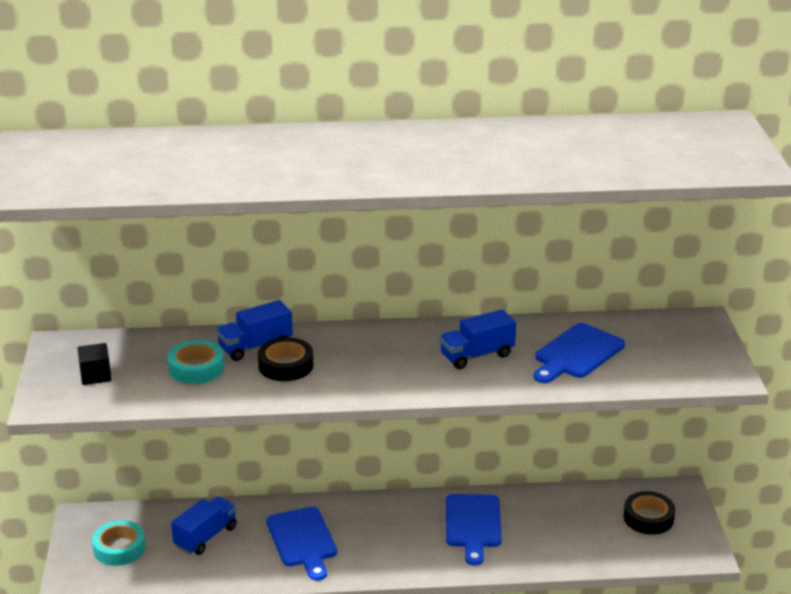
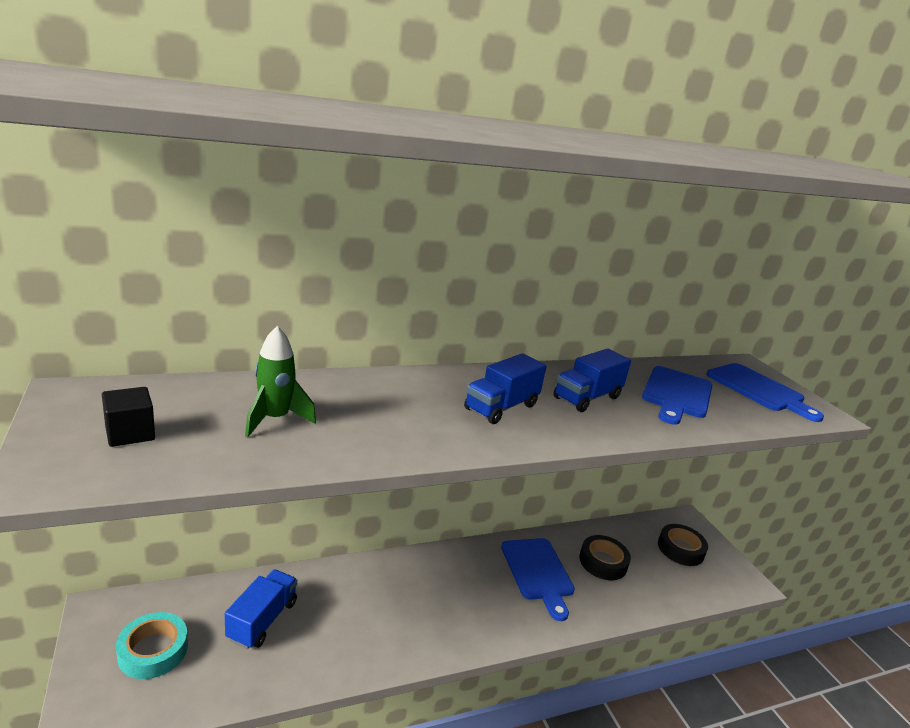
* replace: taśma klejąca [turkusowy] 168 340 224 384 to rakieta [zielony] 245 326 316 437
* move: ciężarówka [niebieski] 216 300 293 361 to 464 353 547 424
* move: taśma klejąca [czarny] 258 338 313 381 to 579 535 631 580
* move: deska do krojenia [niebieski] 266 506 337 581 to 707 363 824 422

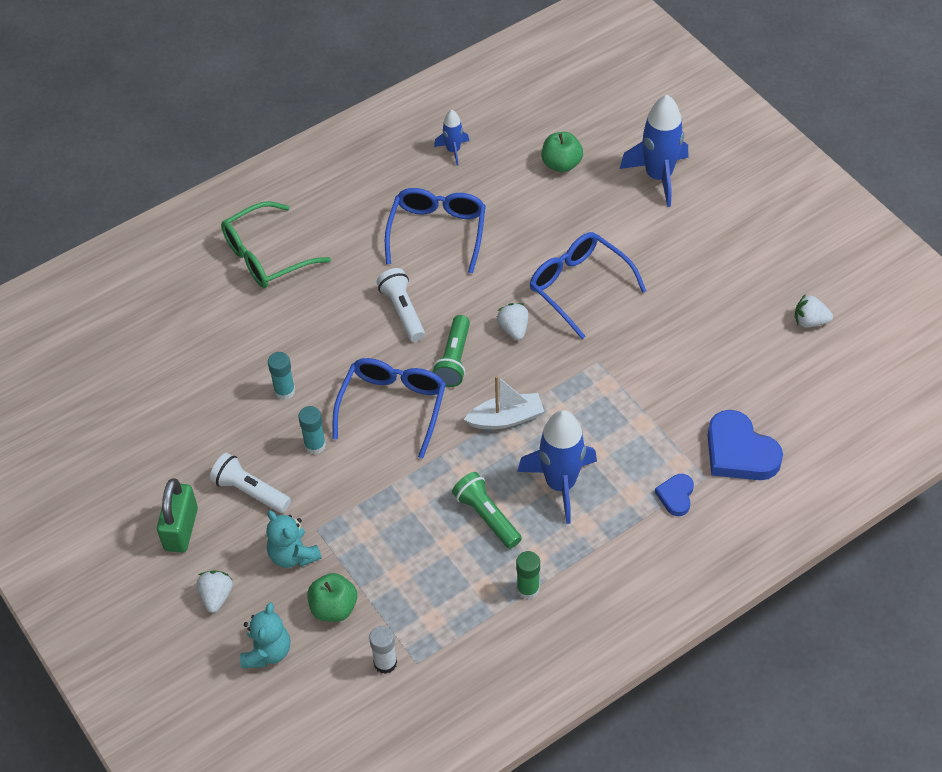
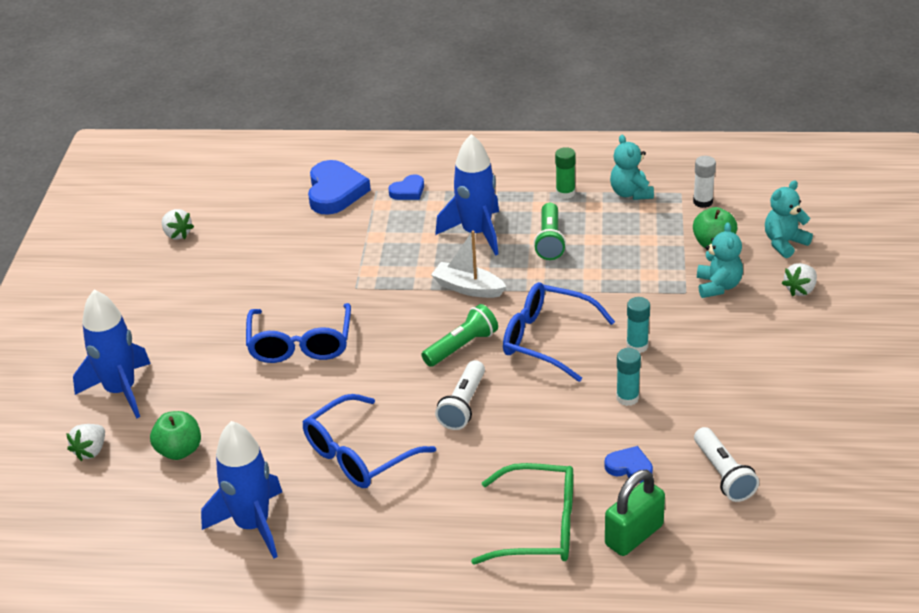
* move: truskawka [biały] 497 303 529 340 to 66 424 105 461
* resize: rakieta [niebieski] 434 110 469 166 = 201 421 282 558 x1.94
* rotate: okulary [niebieski] 332 358 446 459 = 503 282 615 382 60 degrees clockwise
* insert: serce [niebieski] 604 446 653 483
* move: kłódka [zielony] 157 478 198 553 to 605 470 665 556
* insert: miś [turkusowy] 610 135 654 200
* move: latarka [biały] 210 453 291 513 to 694 427 759 502

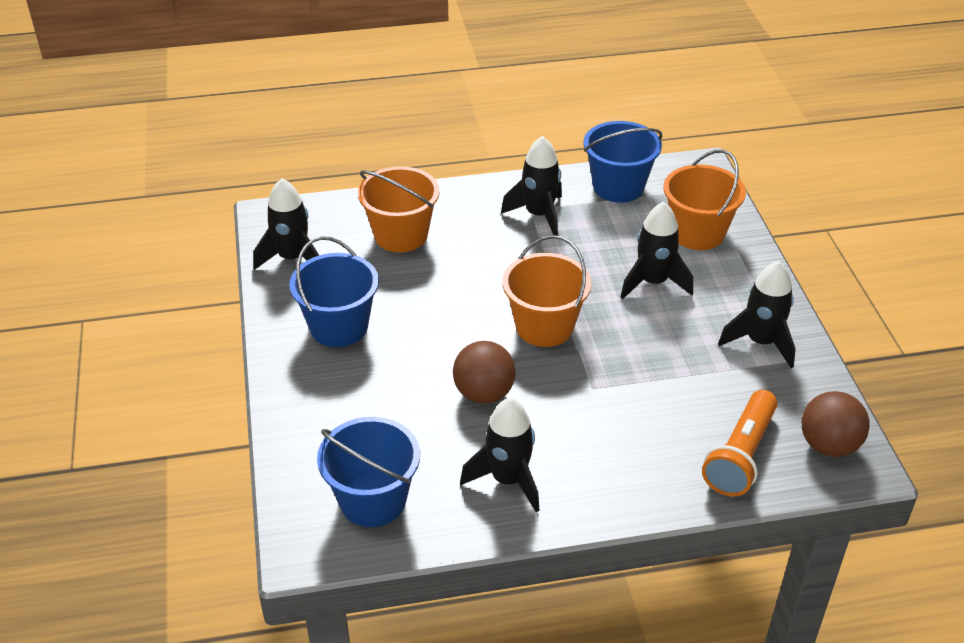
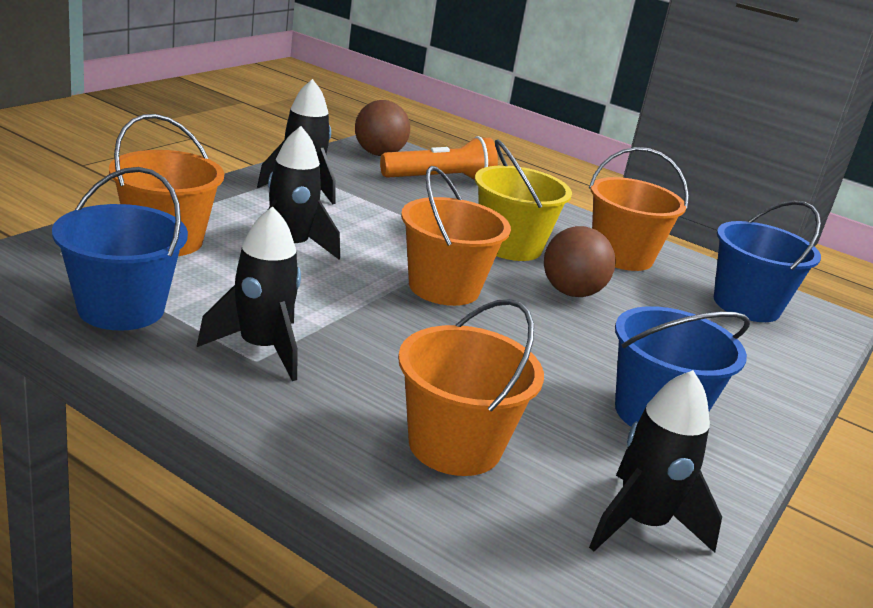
* insert: wiadro [żółty] 475 140 572 261
* replace: rakieta [czarny] 460 398 540 512 to wiadro [pomarańczowy] 589 147 689 271

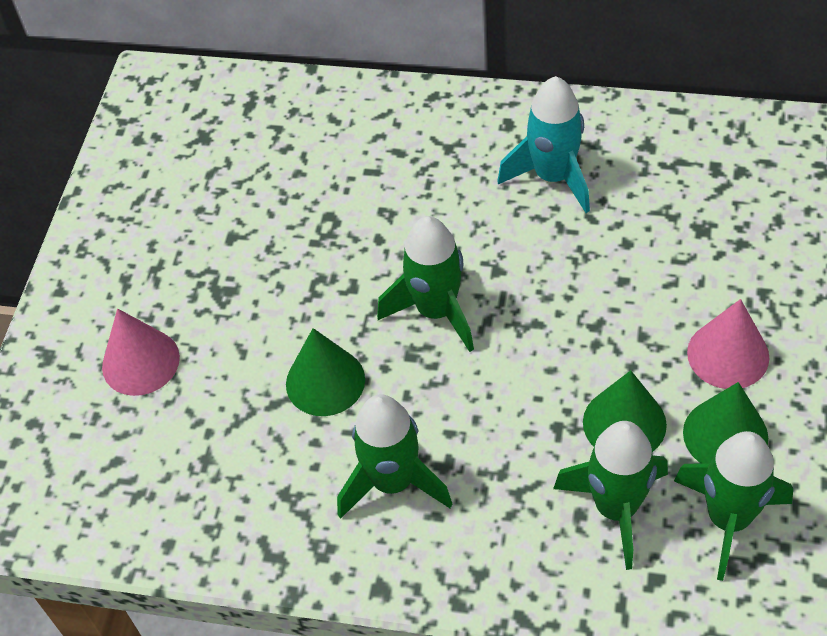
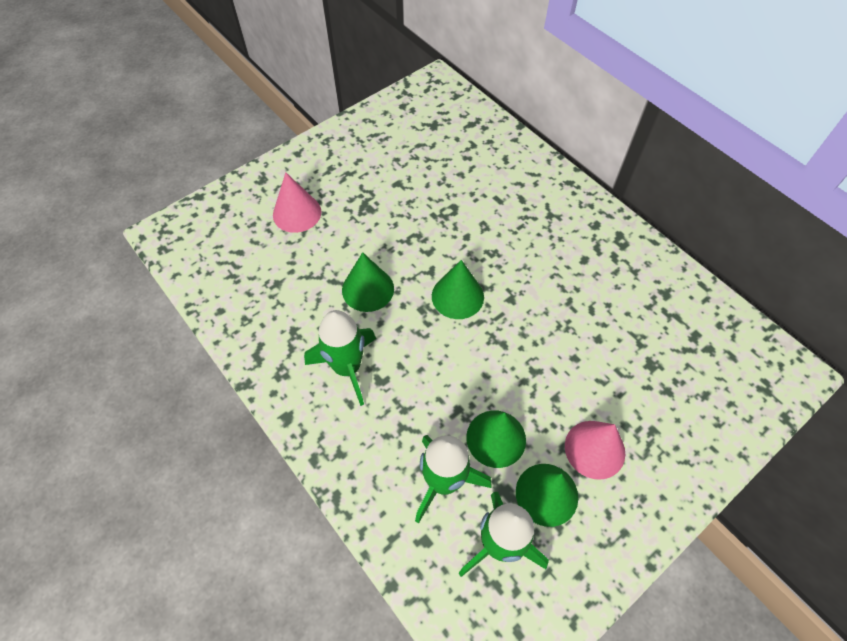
* replace: rakieta [zielony] 377 216 474 352 to stożek [zielony] 432 260 484 319
* delete: rakieta [turkusowy] 497 76 590 213

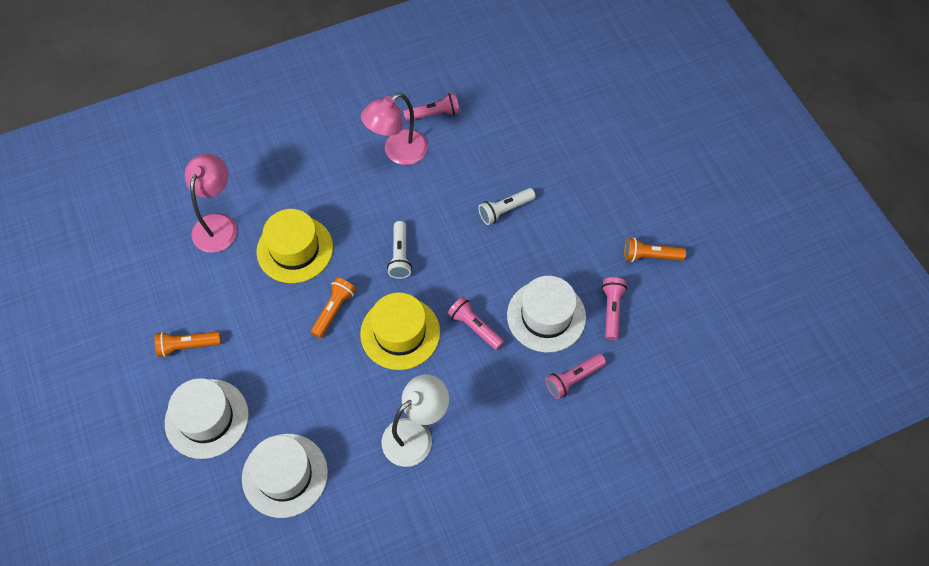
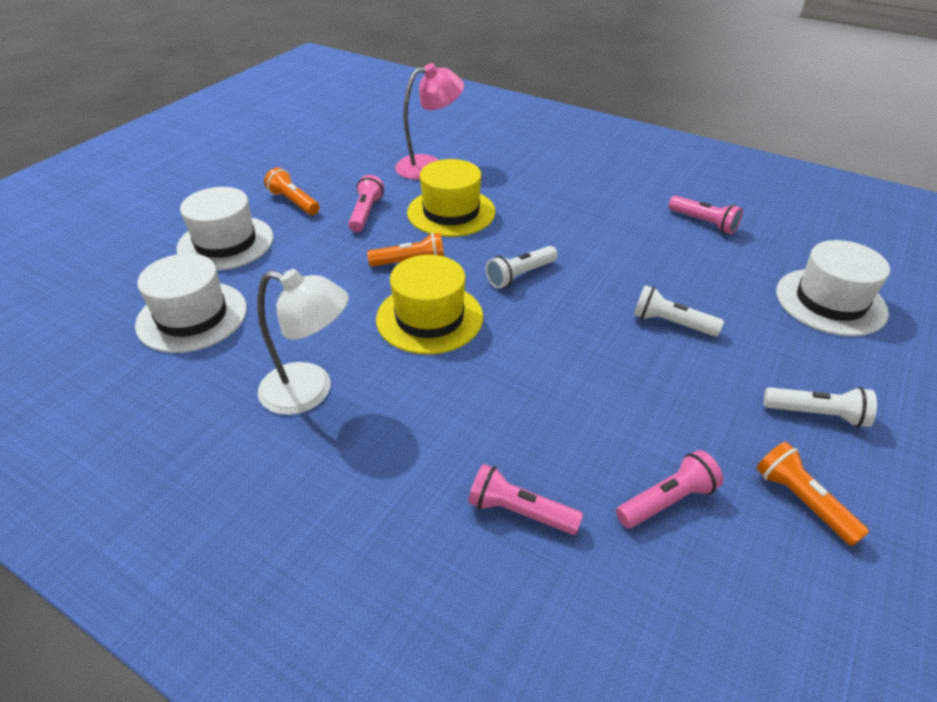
* move: latarka [różowy] 448 297 504 350 to 348 175 384 232
* insert: latarka [biały] 764 387 877 427
* move: kapelusz [biały] 507 276 586 353 to 776 240 890 336
* delete: lampka [różowy] 361 93 428 165

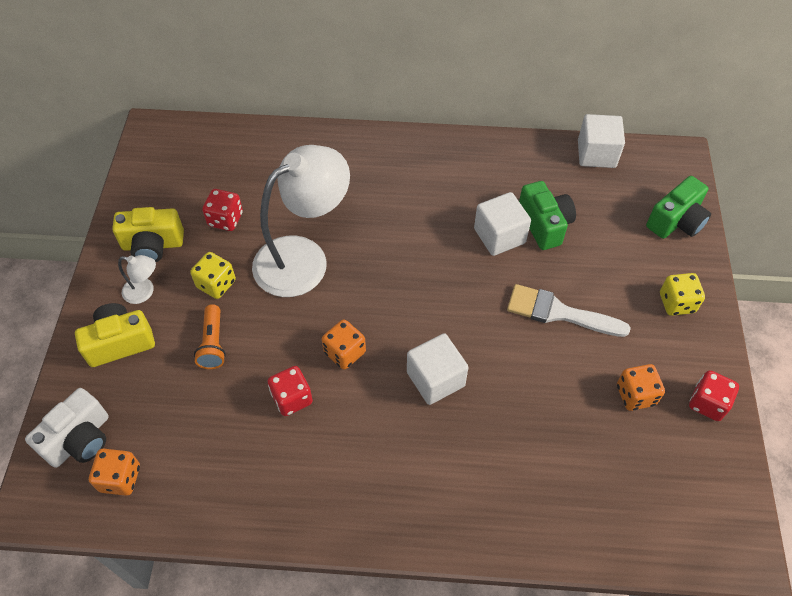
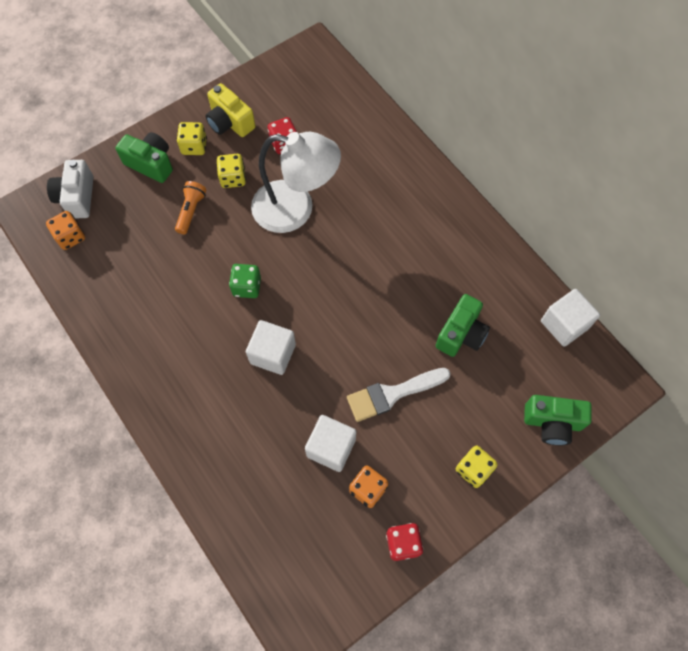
* rotate: aparat fotograficzny [biały] 25 388 109 468 = 47 160 93 219 90 degrees clockwise
* recolor: aparat fotograficzny [żółty] 75 303 155 367 to aparat fotograficzny [zielony] 115 132 173 183
* rotate: latarka [pomarańczowy] 194 304 226 369 = 175 181 206 234 150 degrees clockwise
* replace: lampka [biały] 118 255 156 304 to kostka do gry [żółty] 177 122 207 155
* recolor: kostka do gry [pomarańczowy] 322 319 366 370 to kostka do gry [zielony] 229 264 261 298
* move: sześcian [biały] 474 192 531 256 to 305 415 356 472
* rotate: pędzel [biały] 507 284 631 337 = 347 368 451 422 90 degrees counterclockwise
* delete: kostka do gry [czerwony] 268 366 313 416

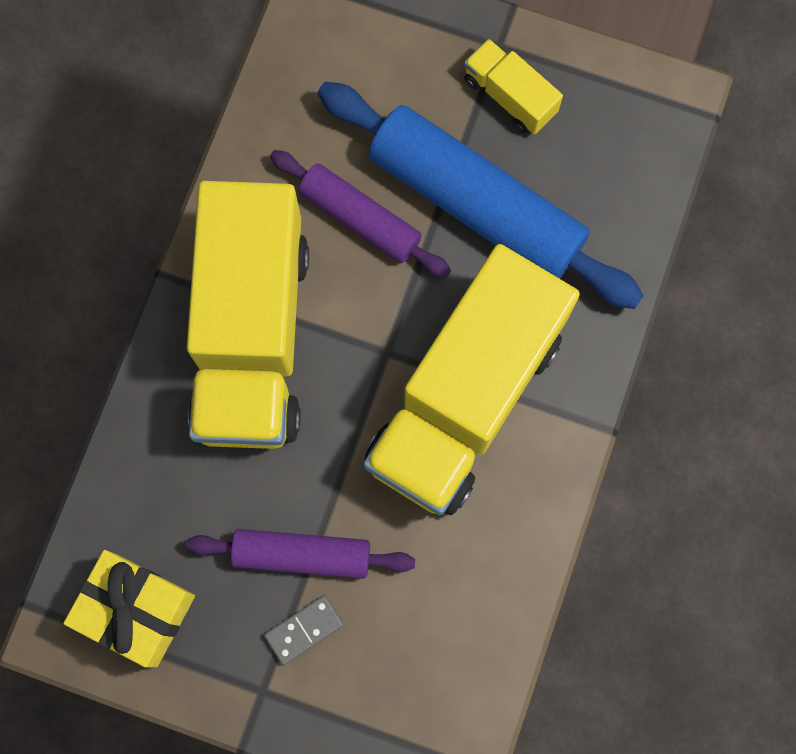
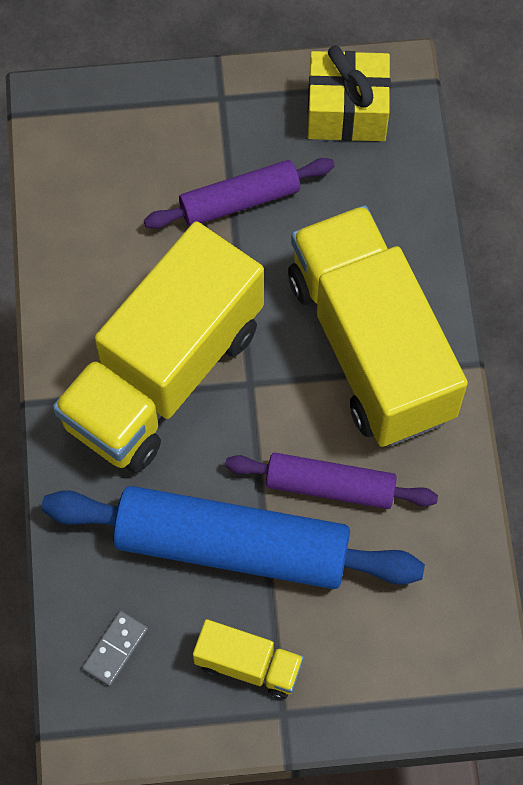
* rotate: ciężarówka [żółty] 364 244 580 515 = 53 221 264 473 150 degrees counterclockwise
* move: kostka domina [szary] 264 595 344 665 to 82 611 148 687

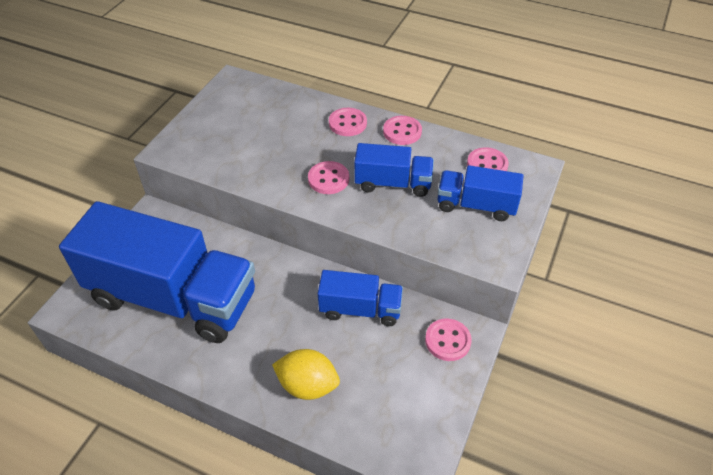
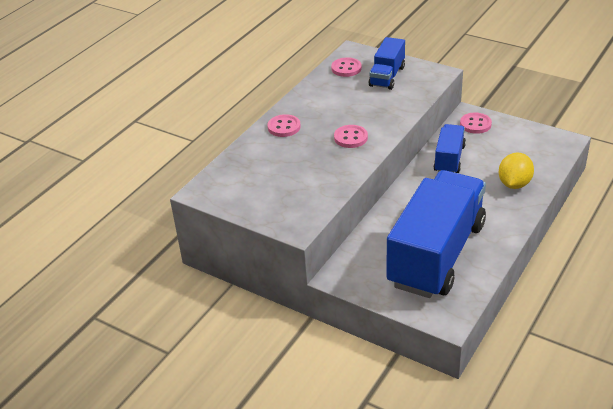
* delete: ciężarówka [niebieski] 354 143 434 197
* delete: guzik [różowy] 383 116 422 145

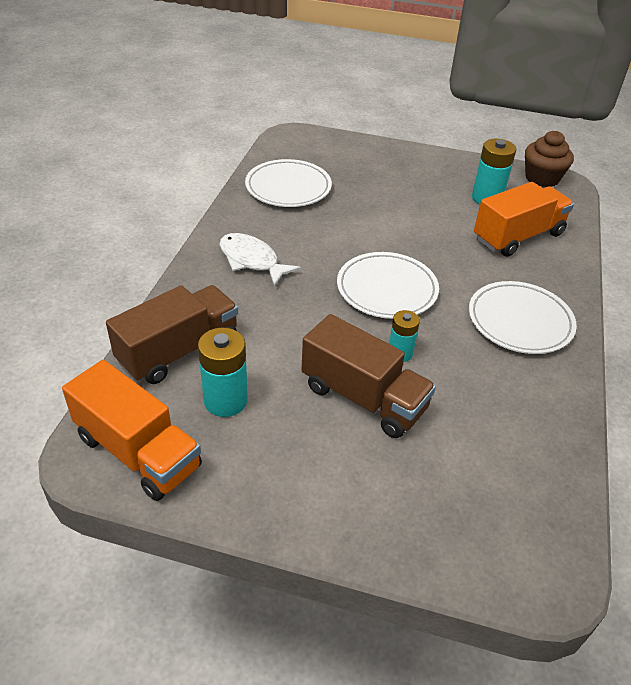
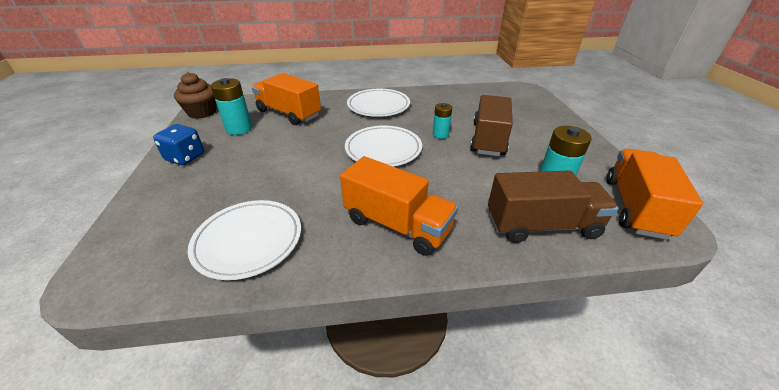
* insert: kostka do gry [niebieski] 153 124 204 165
* replace: ryba [biały] 219 233 301 287 to ciężarówka [pomarańczowy] 340 156 458 256
* rotate: ciężarówka [brązowy] 106 285 238 384 = 488 170 619 243 150 degrees clockwise

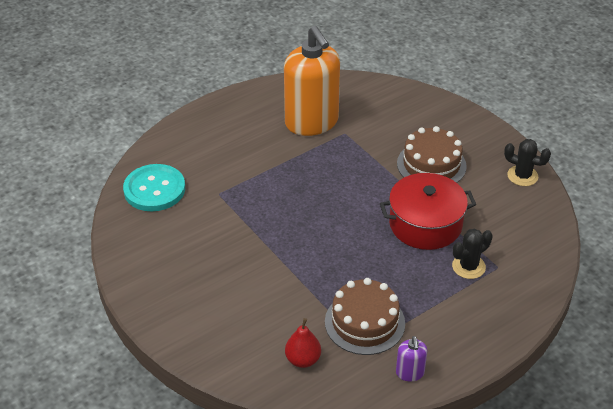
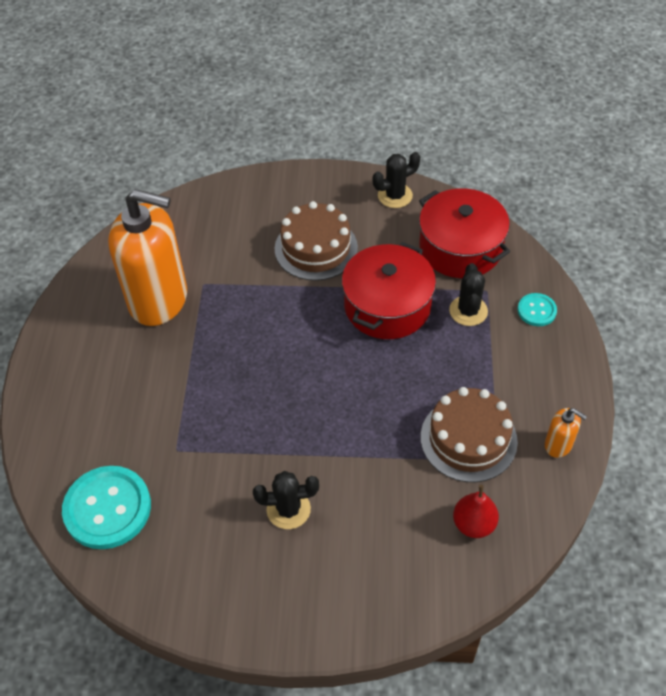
* insert: kaktus [czarny] 253 471 319 529
* insert: garnek [czerwony] 419 188 510 278
* insert: guzik [turkusowy] 518 293 557 326
* recolor: dozownik mydła [fioletowy] 396 336 427 382 to dozownik mydła [pomarańczowy] 545 408 587 458

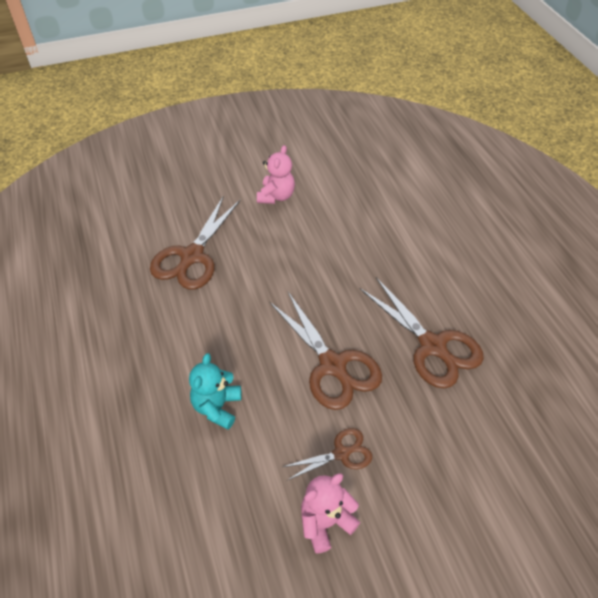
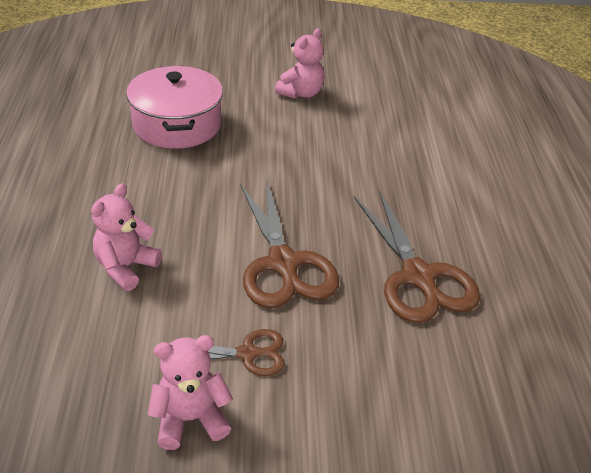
* recolor: miś [turkusowy] 189 353 242 430 to miś [różowy] 91 183 162 291
* replace: nożyczki [brązowy] 150 195 241 290 to garnek [różowy] 126 66 223 149

